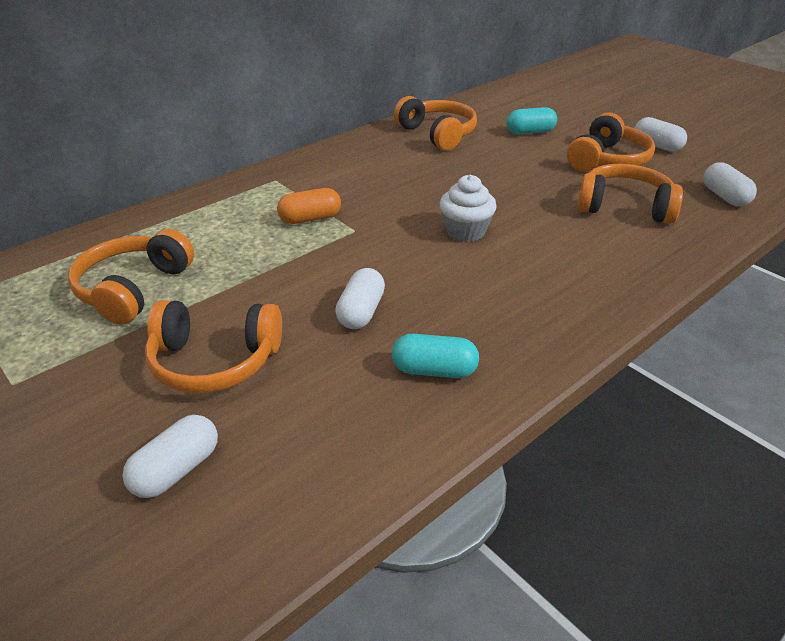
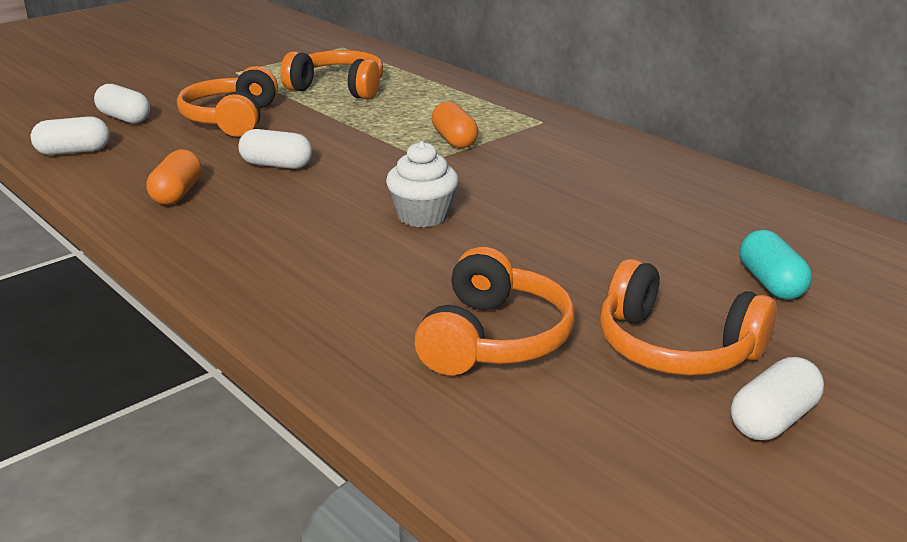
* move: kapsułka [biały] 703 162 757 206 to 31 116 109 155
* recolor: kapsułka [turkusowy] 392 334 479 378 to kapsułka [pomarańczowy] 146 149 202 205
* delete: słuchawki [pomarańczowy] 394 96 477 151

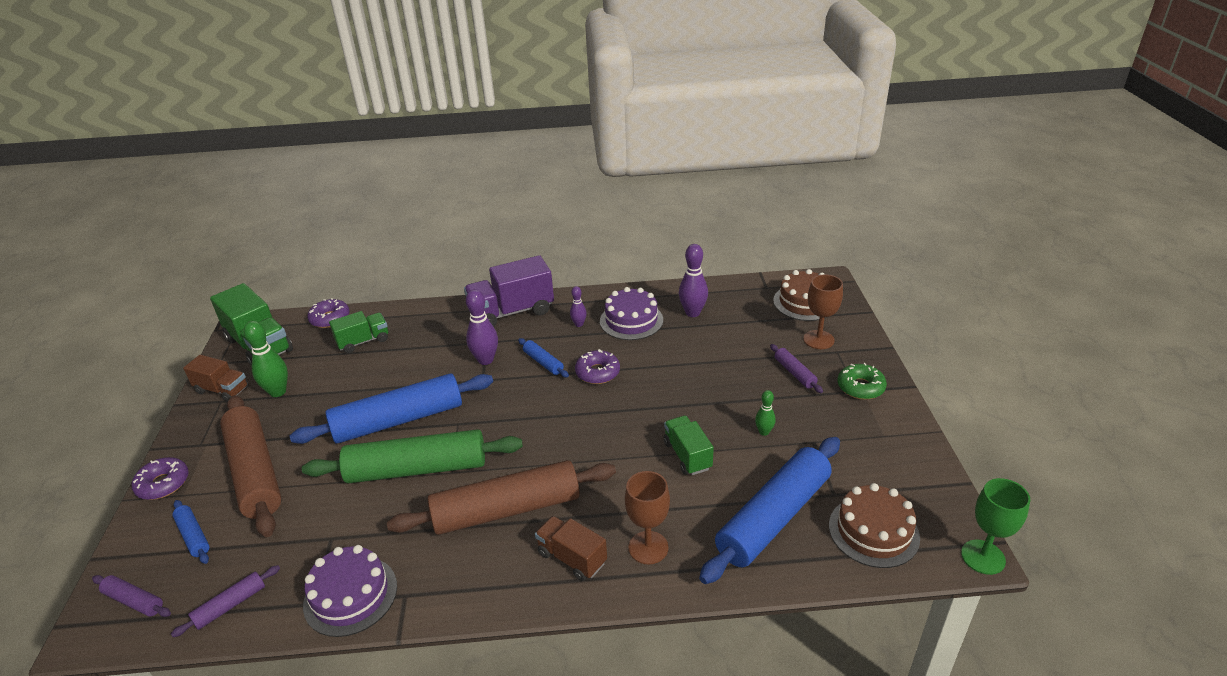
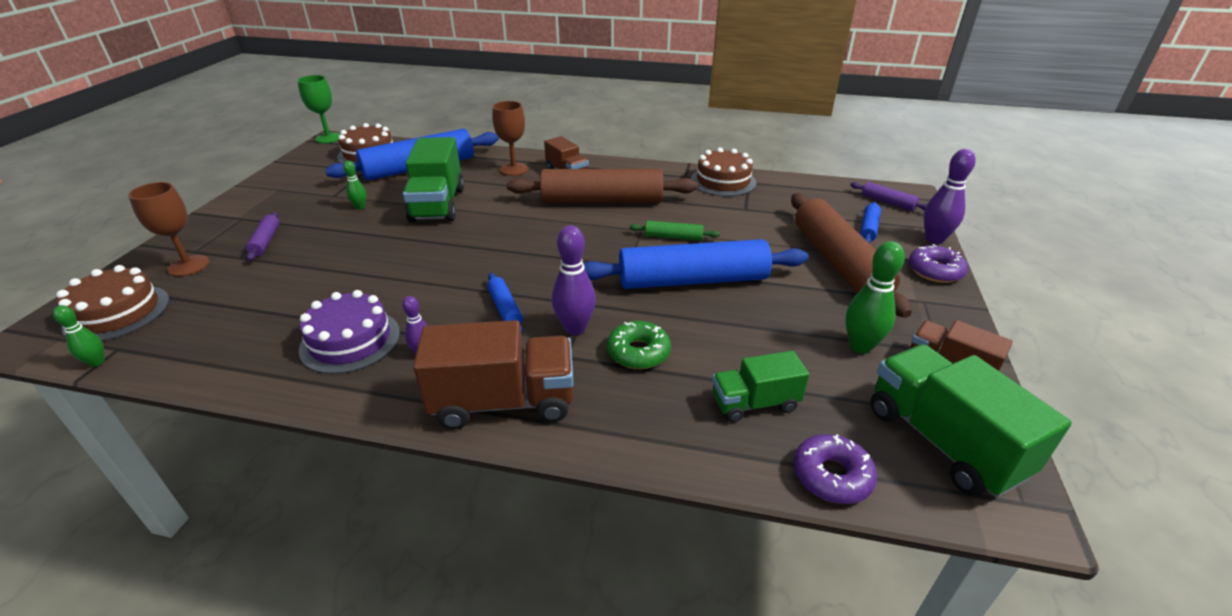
* insert: kręgiel [zielony] 53 305 105 367
* resize: ciężarówka [zielony] 664 416 714 475 = 403 137 464 223 x1.68
* recolor: ciężarówka [fioletowy] 464 255 554 327 to ciężarówka [brązowy] 413 320 574 429
* move: donut [zielony] 837 363 887 400 to 607 321 671 369
* resize: wałek do ciasta [zielony] 302 429 523 483 = 629 221 720 241 x0.44
* recolor: tort [fioletowy] 303 545 397 637 to tort [brązowy] 691 147 756 197
* rotate: wałek do ciasta [niebieski] 172 500 210 564 = 860 202 881 244 45 degrees clockwise
* move: kręgiel [fioletowy] 679 244 708 317 to 924 149 976 244
* delete: wałek do ciasta [fioletowy] 171 565 280 637
* delete: donut [fioletowy] 575 349 620 384

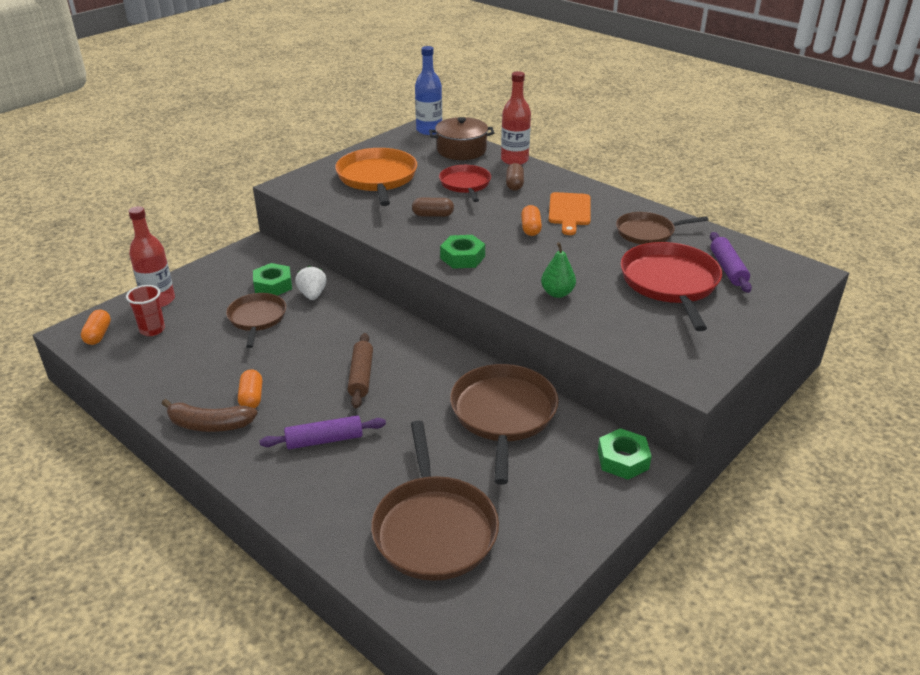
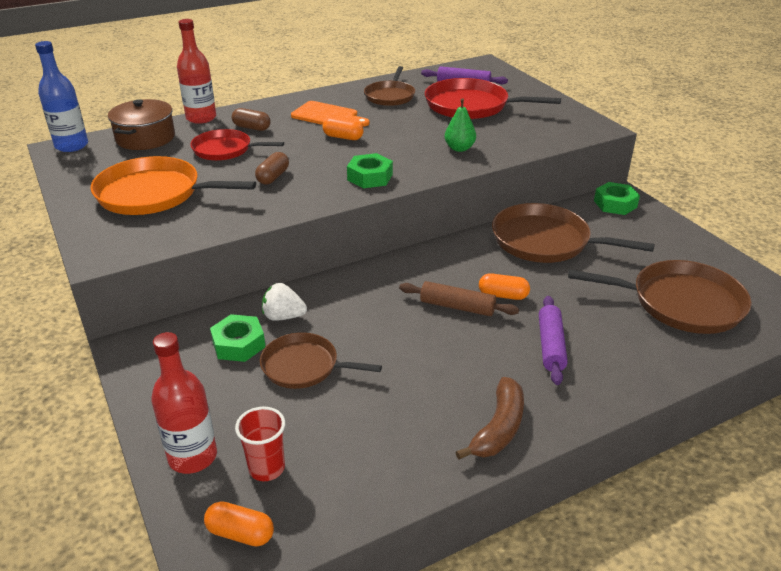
* move: kapsułka [pomarańczowy] 238 369 262 408 to 479 273 530 300

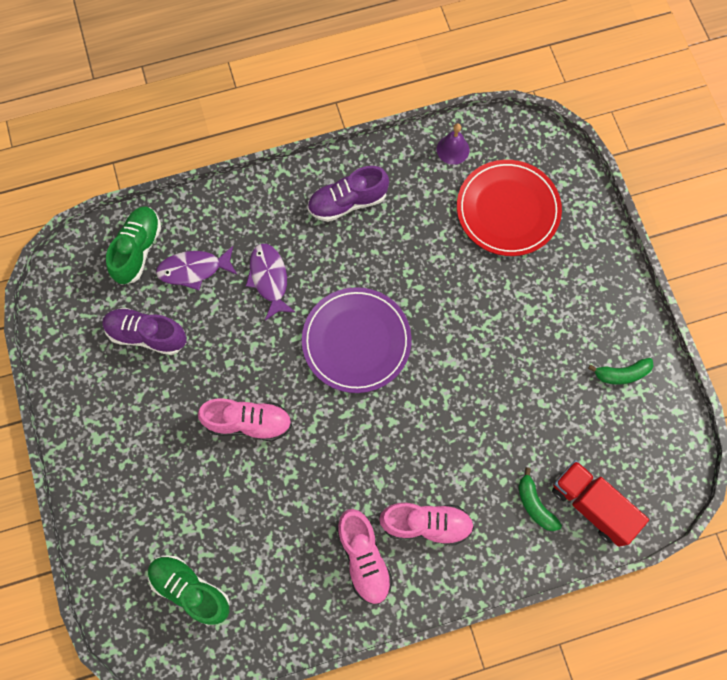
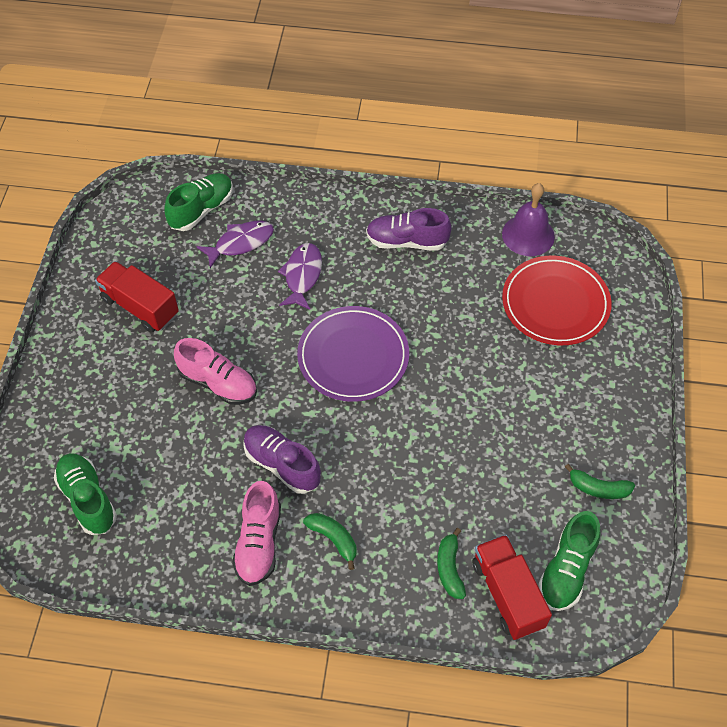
* insert: ciężarówka [czerwony] 95 261 179 333
* rotate: ryba [fioletowy] 156 246 237 290 = 196 221 274 268 135 degrees clockwise
* move: but [fioletowy] 102 308 187 355 to 243 425 321 494
* replace: but [różowy] 379 503 474 546 to banan [zielony] 303 513 356 570
* resize: dzwonek [fioletowy] 437 123 469 165 = 502 183 555 256 x1.57
* insert: but [zielony] 538 511 600 611

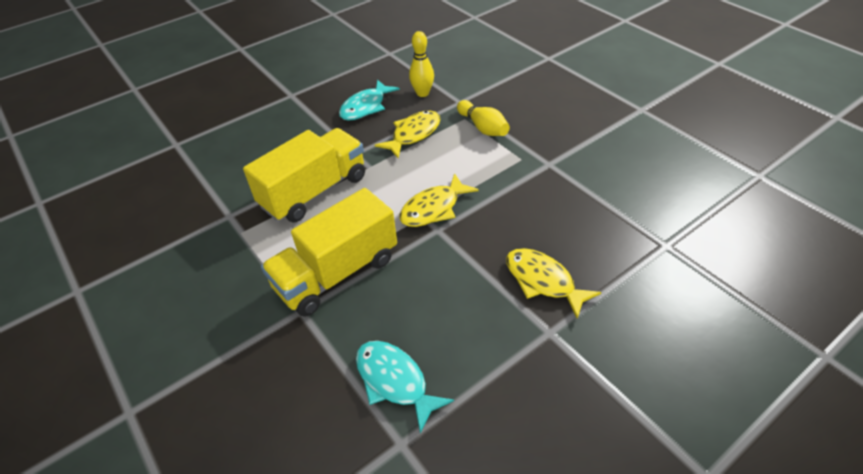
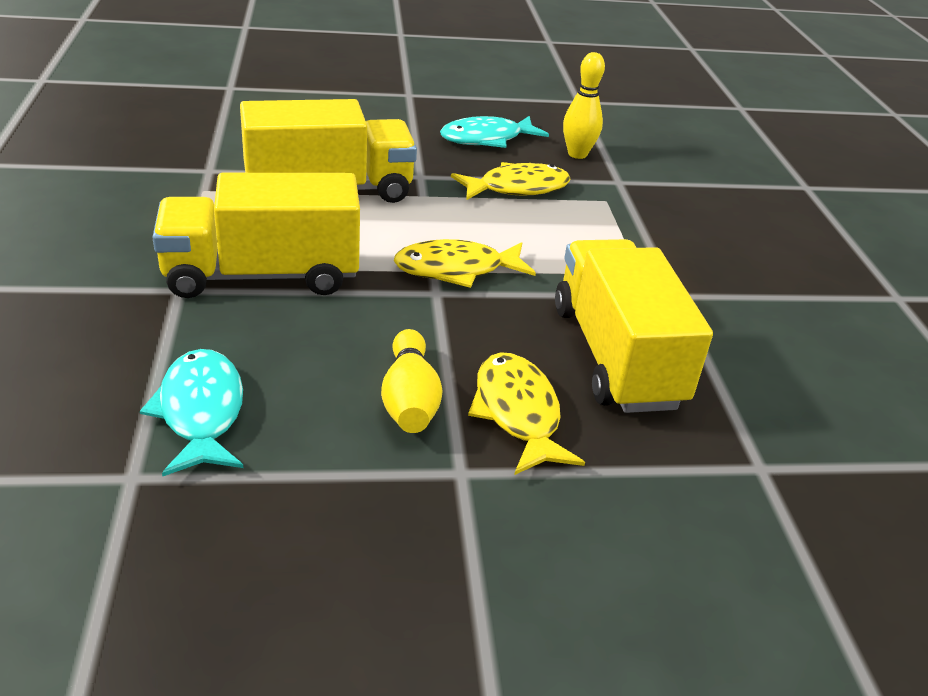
* move: kręgiel [żółty] 457 100 510 136 to 381 329 442 433
* insert: ciężarówka [żółty] 555 239 713 413

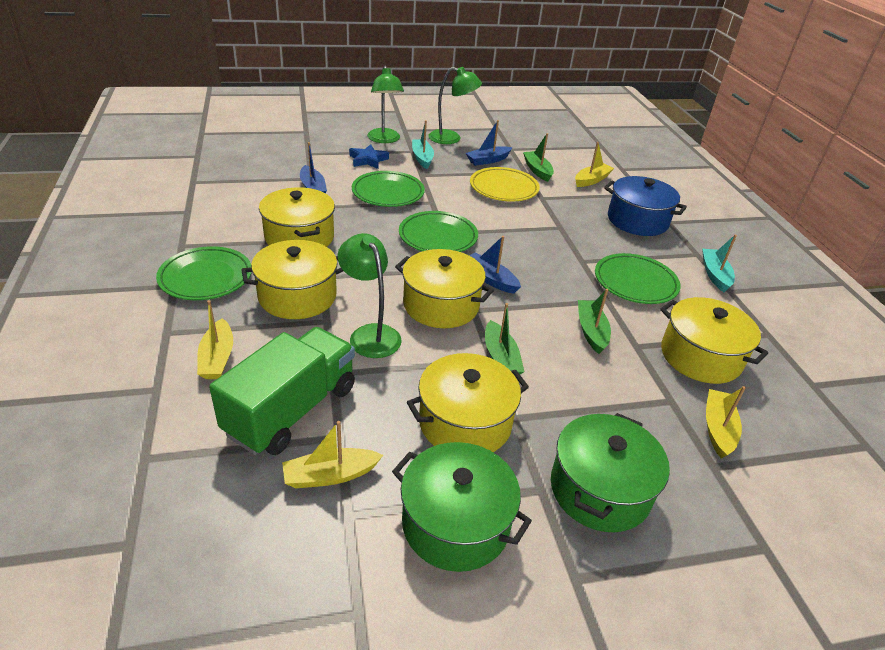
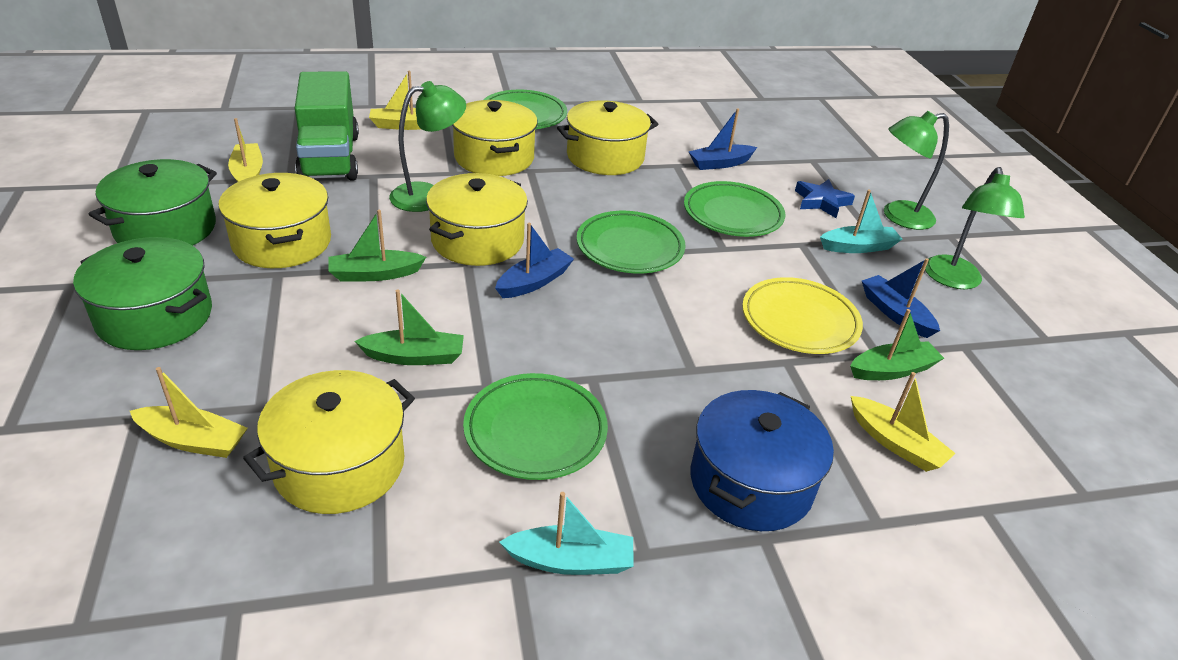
* rotate: ciężarówka [zielony] 209 327 355 455 = 295 71 359 180 45 degrees clockwise

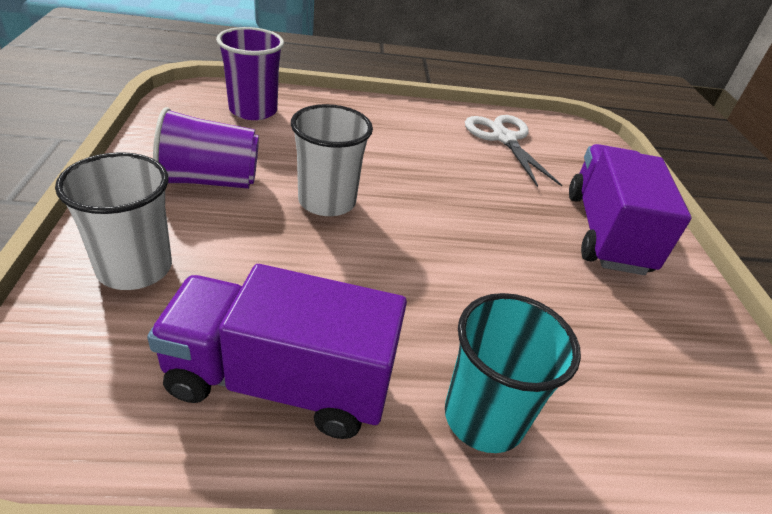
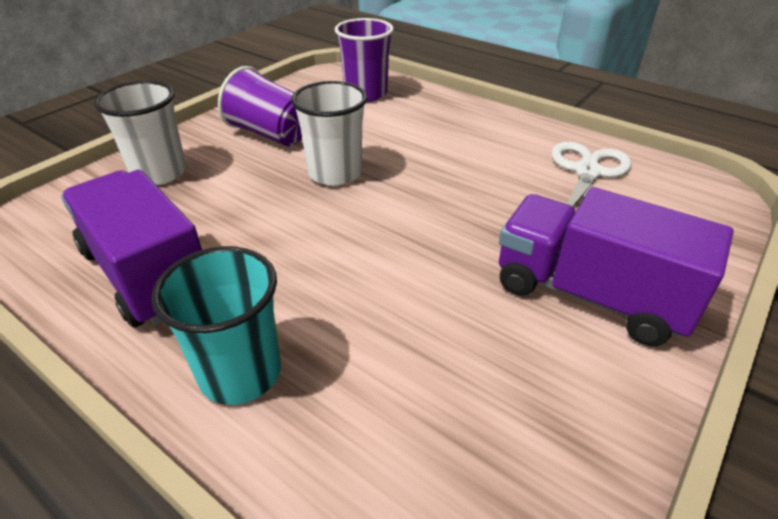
* rotate: ciężarówka [fioletowy] 569 144 691 275 = 499 187 734 346 105 degrees counterclockwise

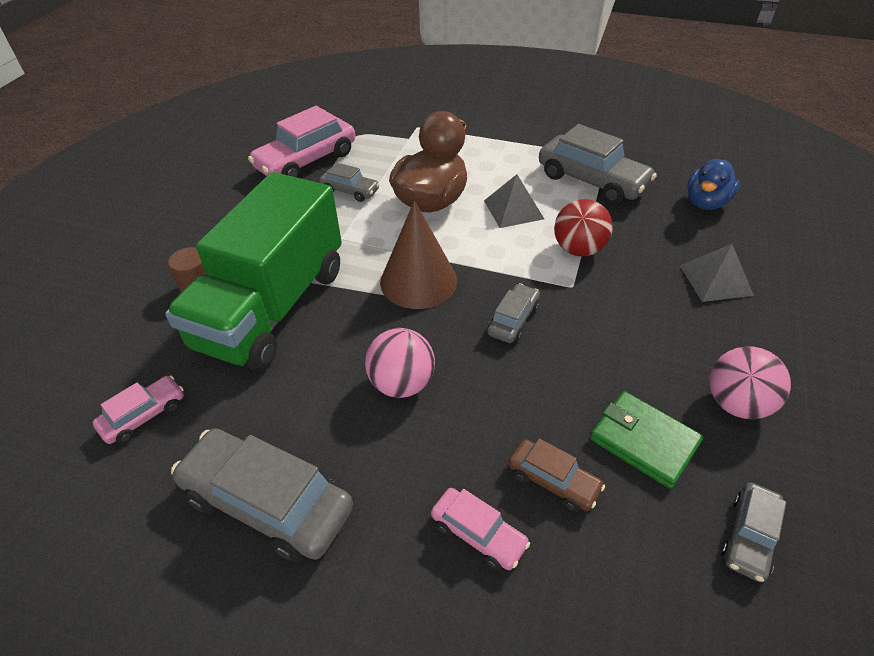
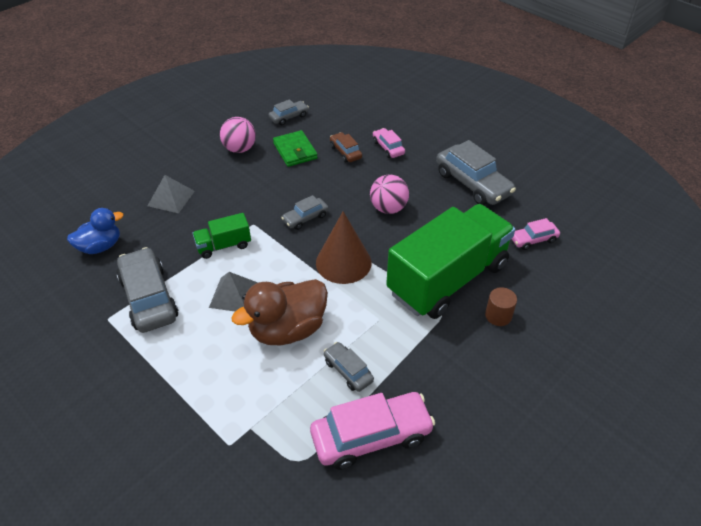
* replace: piłka [czerwony] 554 199 613 256 to ciężarówka [zielony] 193 213 251 259

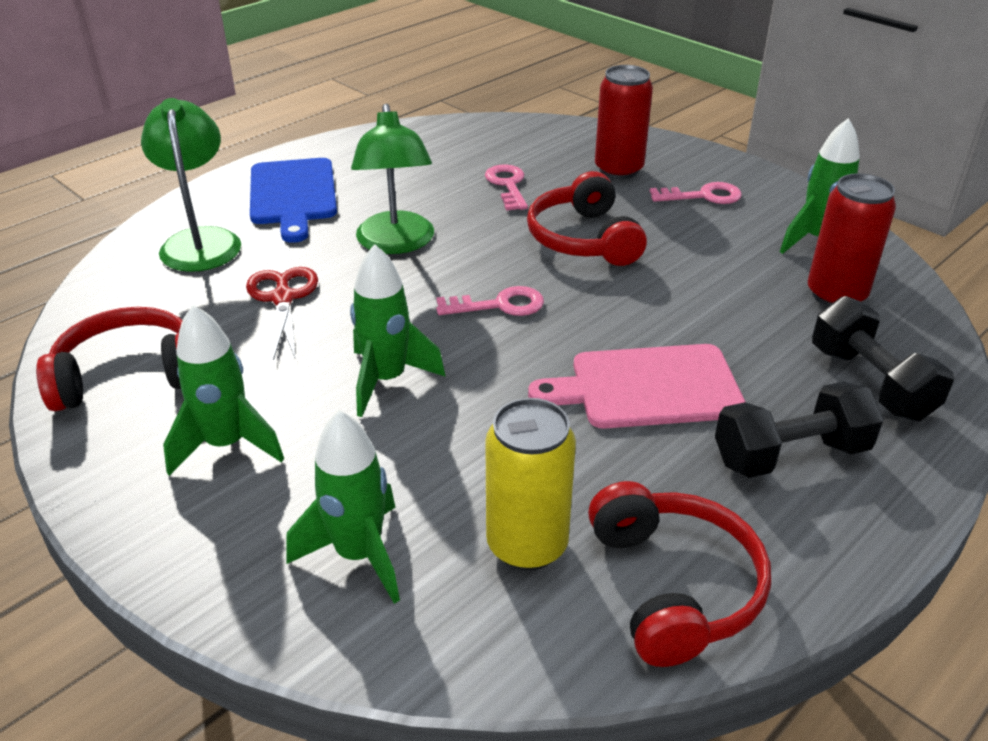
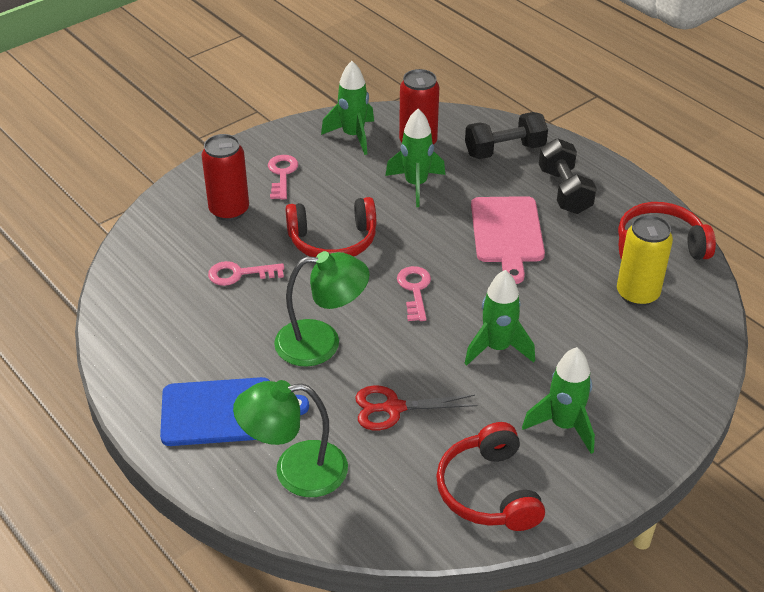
* move: rakieta [zielony] 286 410 400 604 to 385 109 445 207

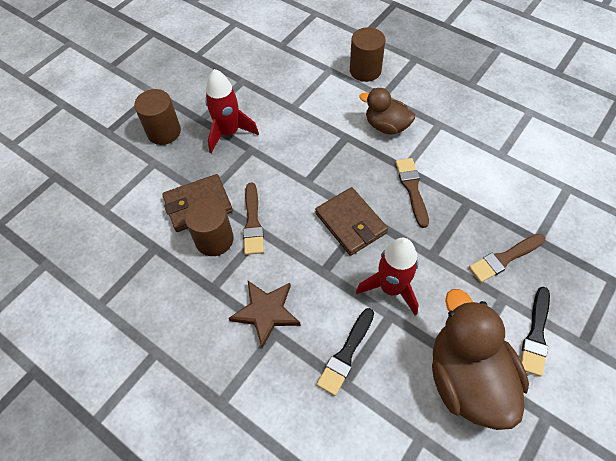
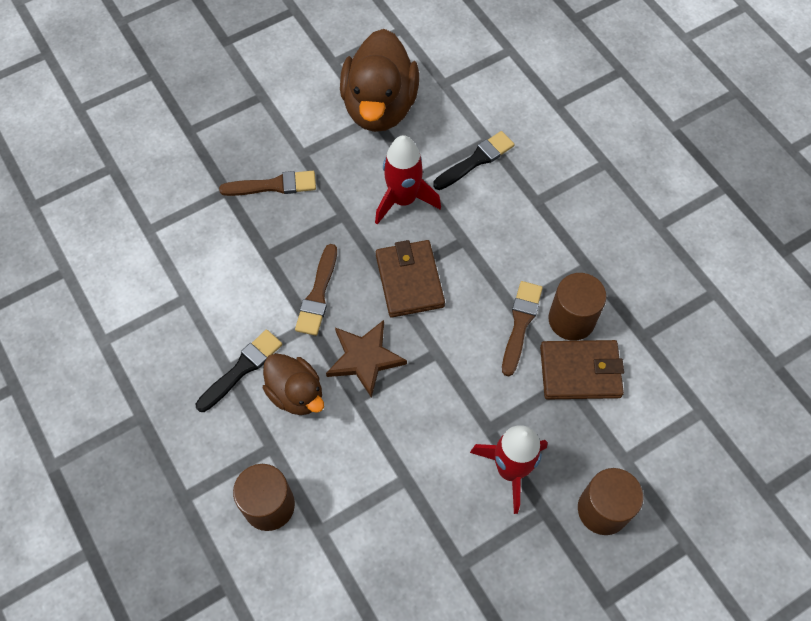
* move: pędzel [czarny] 521 287 550 377 to 196 329 282 412
* move: gwiazda [brązowy] 229 281 301 348 to 326 320 407 398

